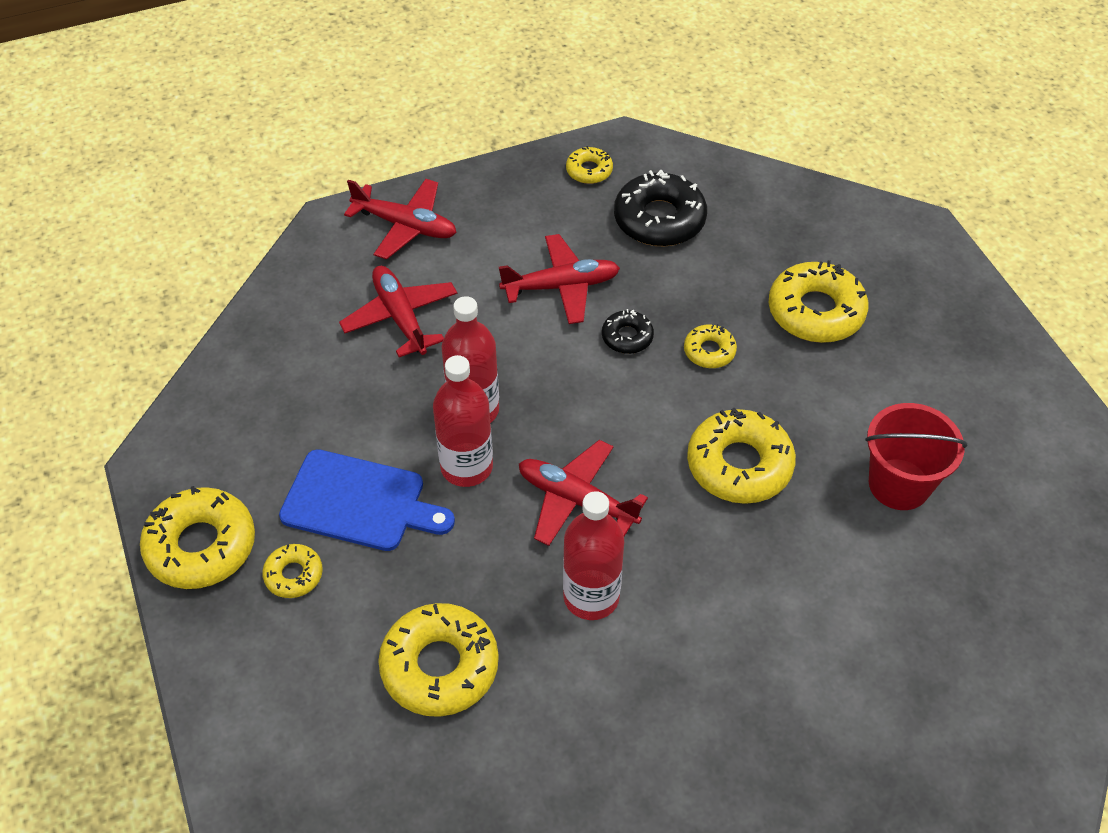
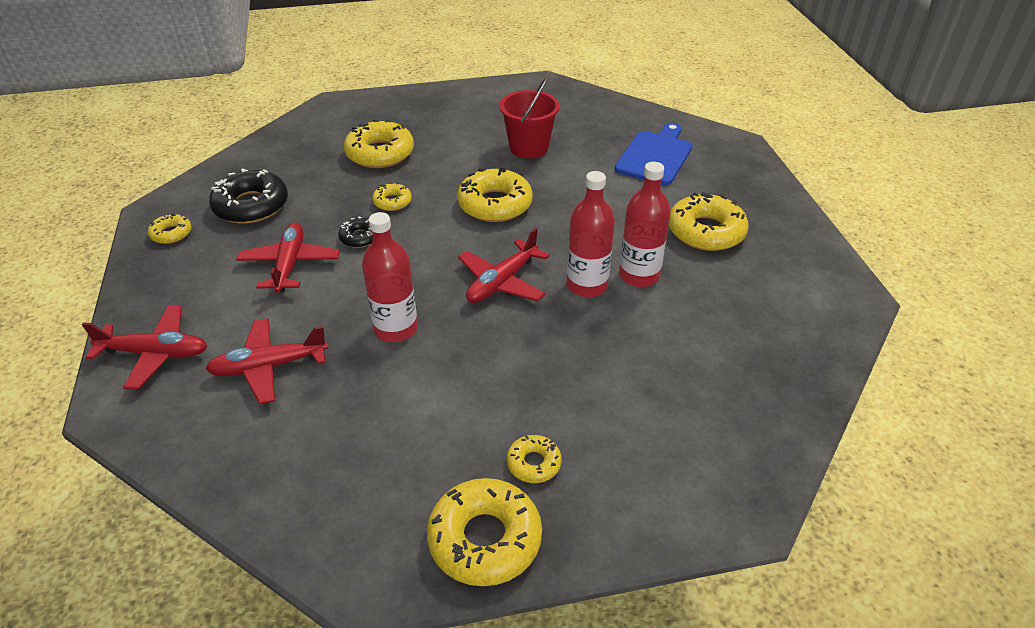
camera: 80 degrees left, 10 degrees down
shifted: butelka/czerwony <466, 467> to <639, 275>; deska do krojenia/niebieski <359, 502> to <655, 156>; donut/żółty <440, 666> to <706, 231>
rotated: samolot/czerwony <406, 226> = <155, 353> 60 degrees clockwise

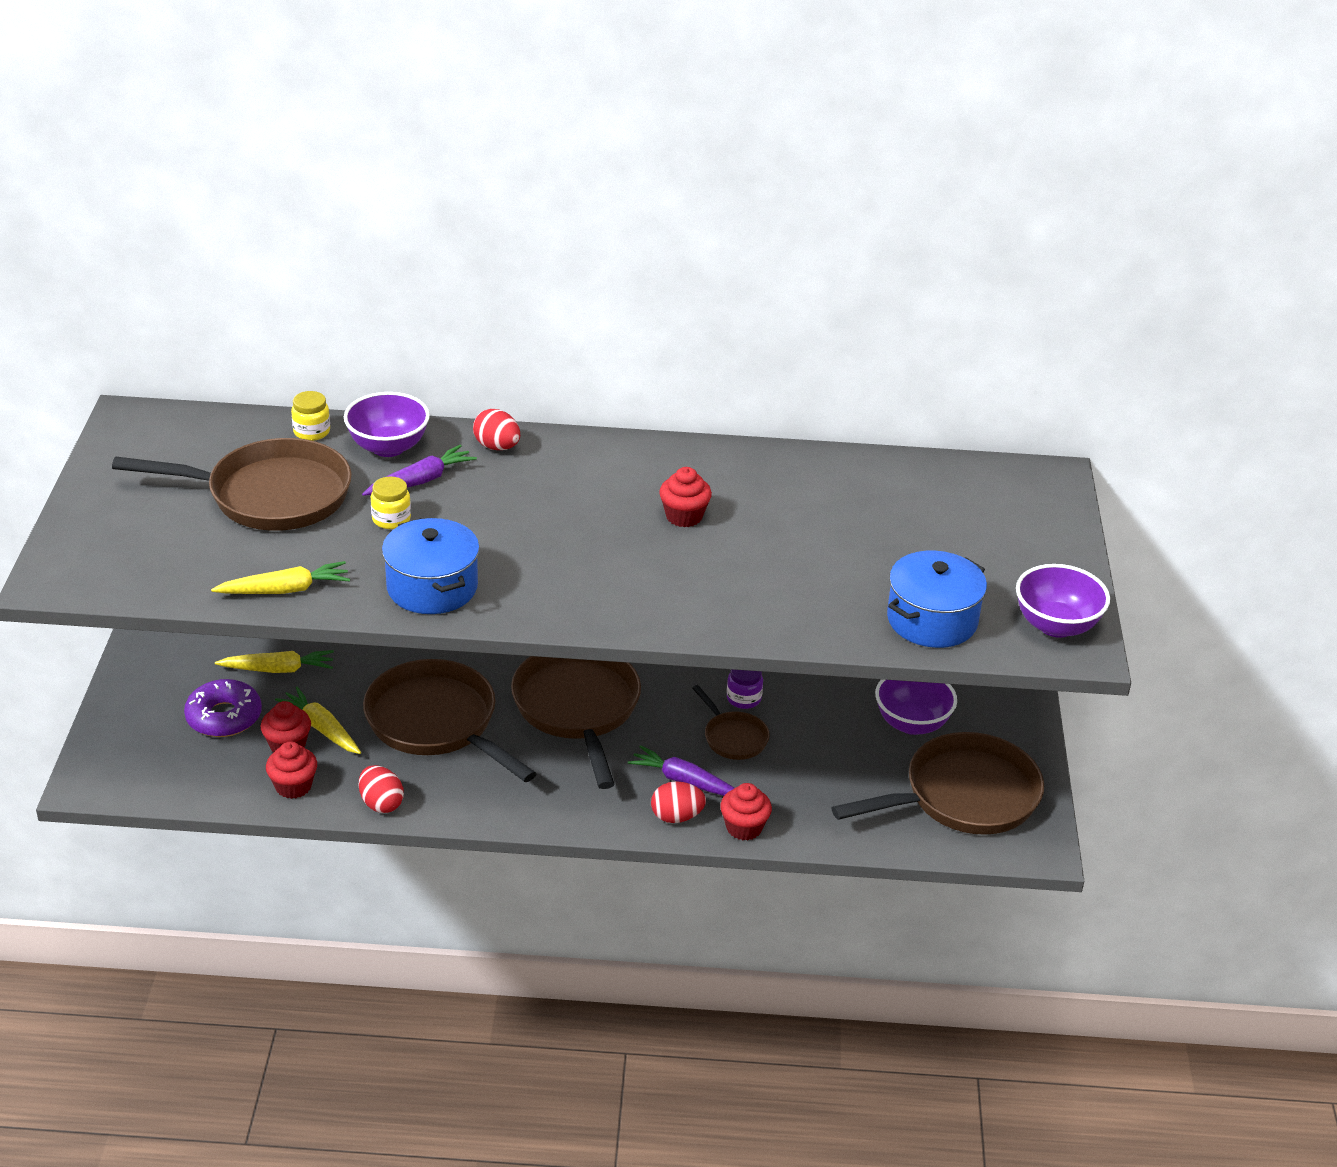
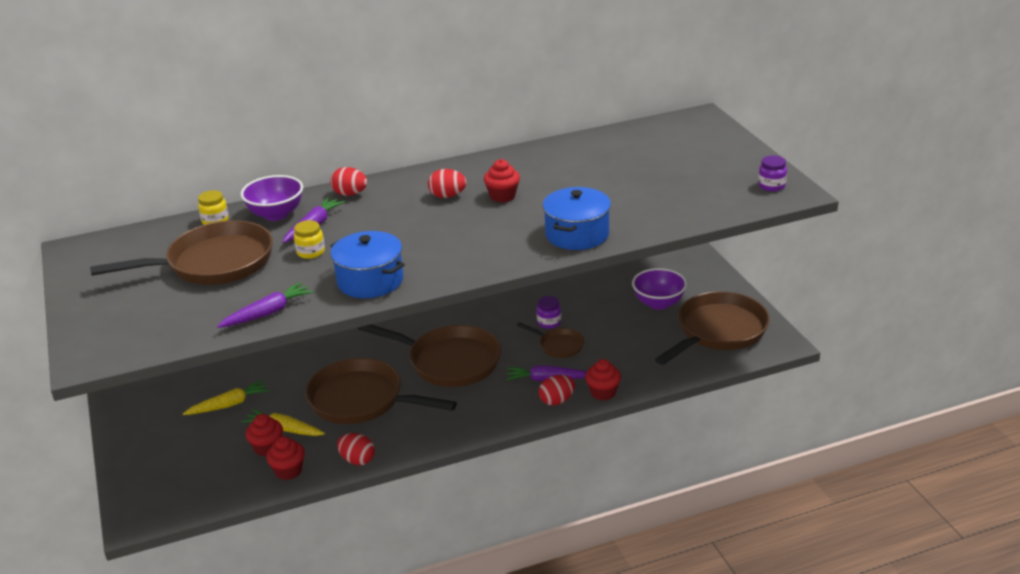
camera: 20 degrees left, 5 degrees down
gone: donut/fioletowy <224, 717>
new: jajko/czerwony <447, 196>
shifted: garnek/niebieski <932, 620> to <577, 234>
swapped: miska/fioletowy <1056, 625> to słoik/fioletowy <771, 186>
repainted: marchewka/żółty <285, 590> to marchewka/fioletowy <268, 313>
rotated: patelnia/brązowy <578, 708> = <449, 362> 150 degrees clockwise

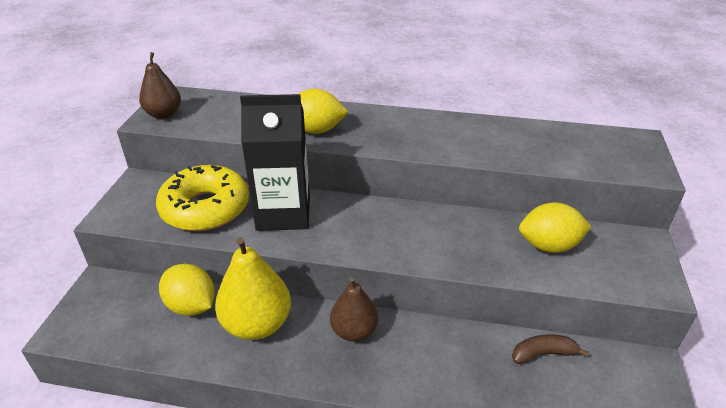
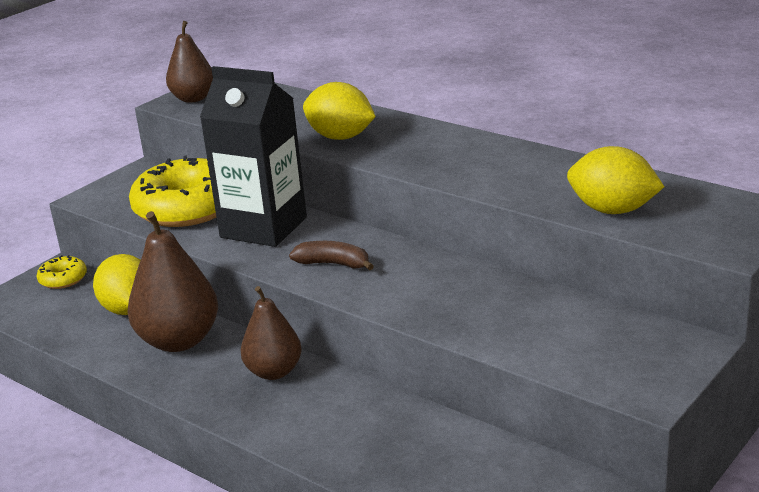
camera: 30 degrees right, 10 degrees down
new: donut/żółty <63, 279>
shifted: cytryna/żółty <549, 246> to <612, 210>; banan/brązowy <543, 354> to <333, 264>
repainted: gruszka/żółty <257, 324> to gruszka/brązowy <179, 341>

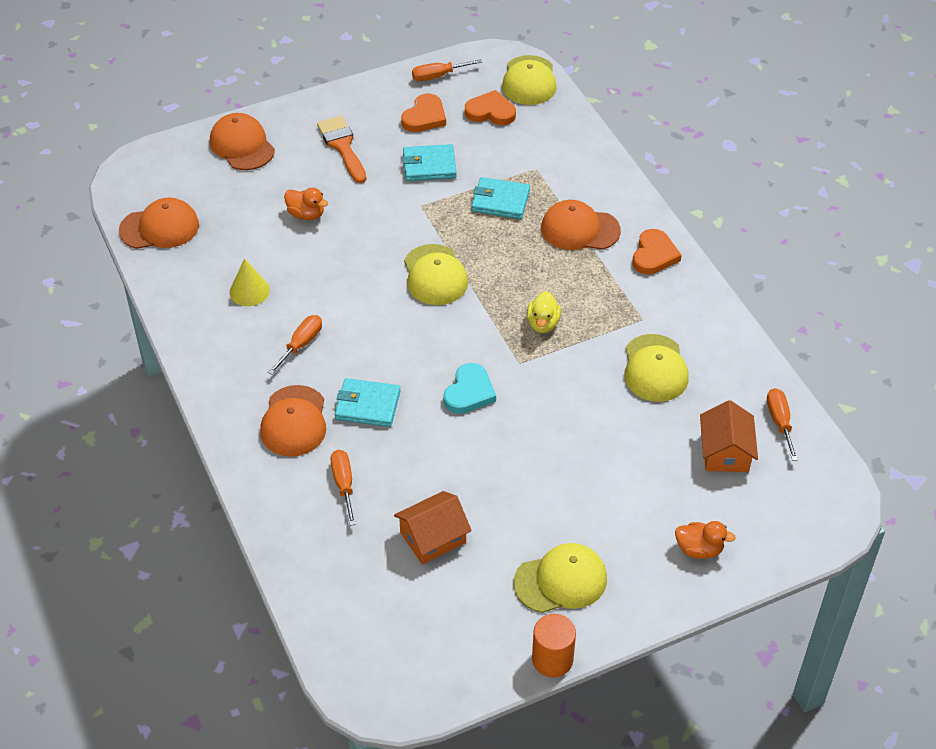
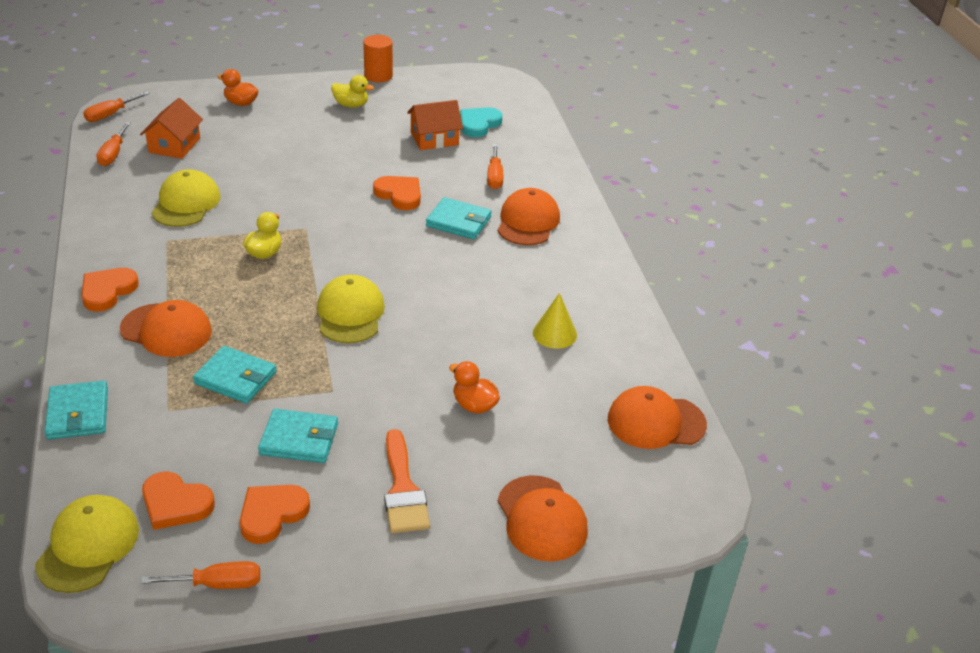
camera: 170 degrees left, 10 degrees down
new: serce/pomarańczowy <399, 195>; portfel/turkusowy <78, 413>
shifted: śrubokręt/pomarańczowy <301, 344> to <110, 114>; serce/turkusowy <469, 392> to <479, 124>
swapped: czapka/żółty <561, 581> to kaczka/żółty <351, 105>

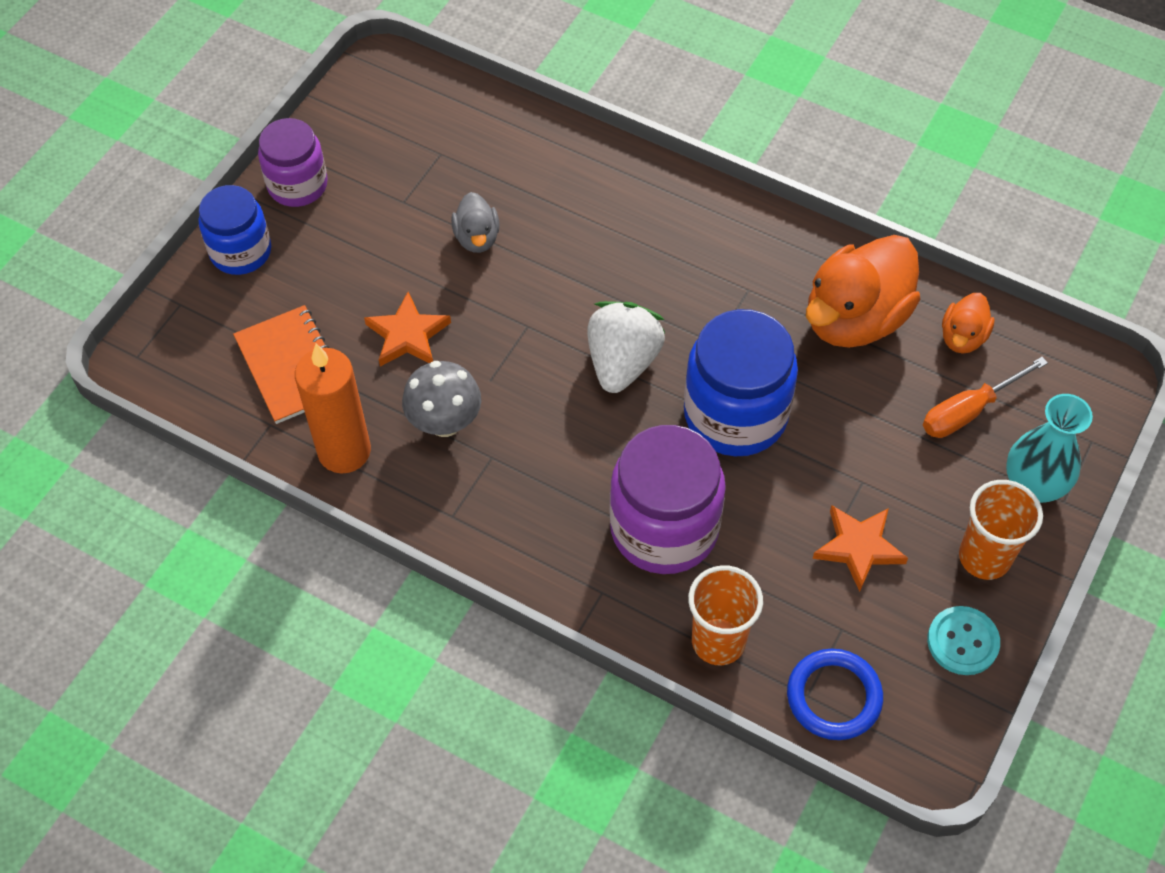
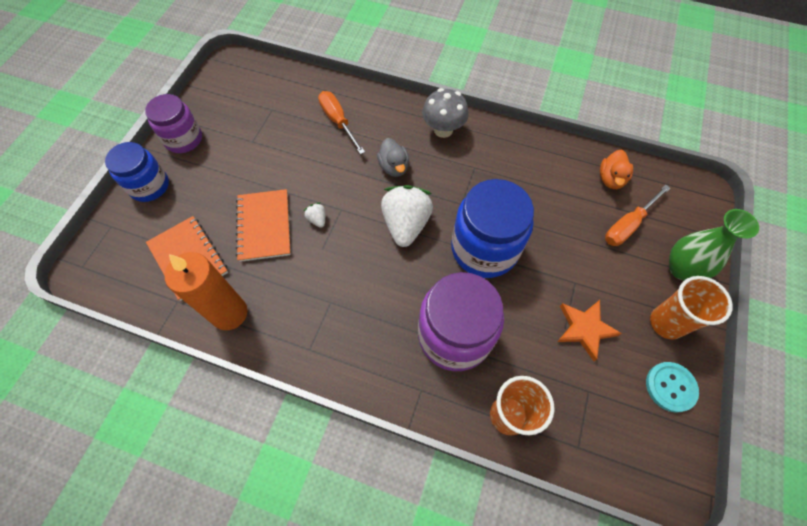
camera: 10 degrees left, 5 degrees up
gone: kaczka/pomarańczowy <855, 319>; pierścień/niebieski <834, 696>
new: śrubokręt/pomarańczowy <338, 121>; truskawka/biały <317, 219>
shifted: kaczka/szary <477, 238> to <394, 167>; grzyb/szary <445, 422> to <443, 130>
swapped: gwiazda/pomarańczowy <407, 335> to zeszyt/pomarańczowy <264, 226>
repainted: wazon/turkusowy <1033, 486> to wazon/zielony <681, 269>

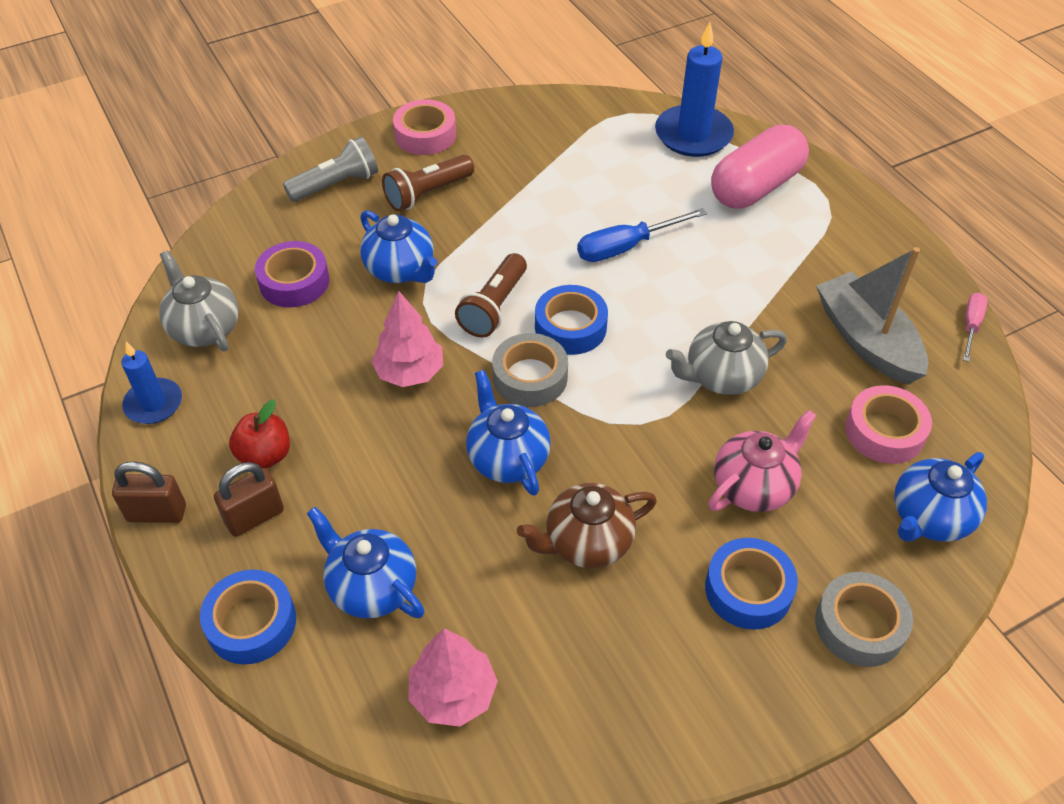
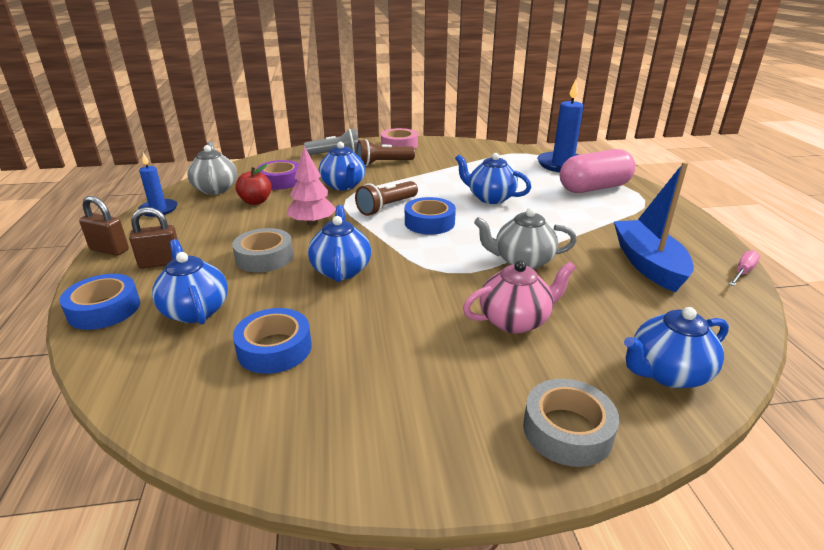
camera: 20 degrees right, 20 degrees down
gone: taśma klejąca/różowy <884, 431>; imbryk/brązowy <587, 542>; drzewko/różowy <453, 694>
shifted: taśma klejąca/szary <530, 377> to <264, 257>; jabłko/czerwony <265, 455> to <256, 201>; taśma klejąca/niebieski <748, 589> to <274, 348>
swapped: śrubokręt/niebieski <626, 247> to imbryk/niebieski <490, 198>
repainted: łódka/szary <866, 340> to łódka/niebieski <648, 264>

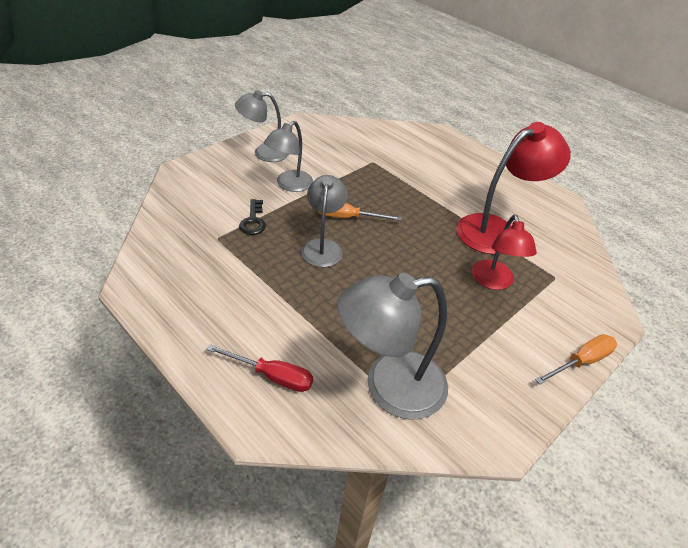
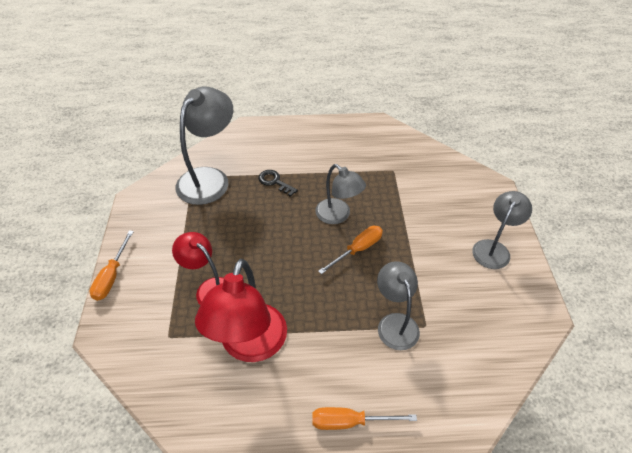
camera: 135 degrees right, 5 degrees up
gone: śrubokręt/czerwony <272, 376>
new: śrubokręt/pomarańczowy <350, 422>
shifted: lampka/szary <289, 185> to <395, 323>; klucz/czarny <253, 221> to <274, 182>

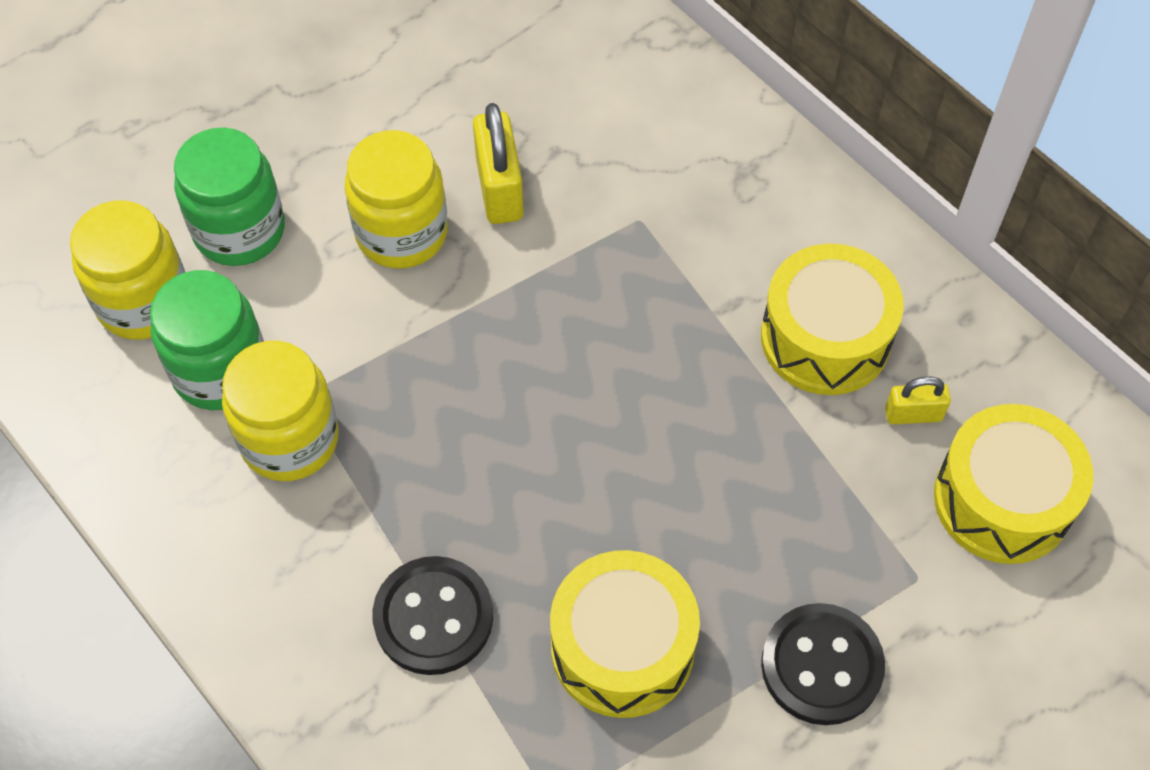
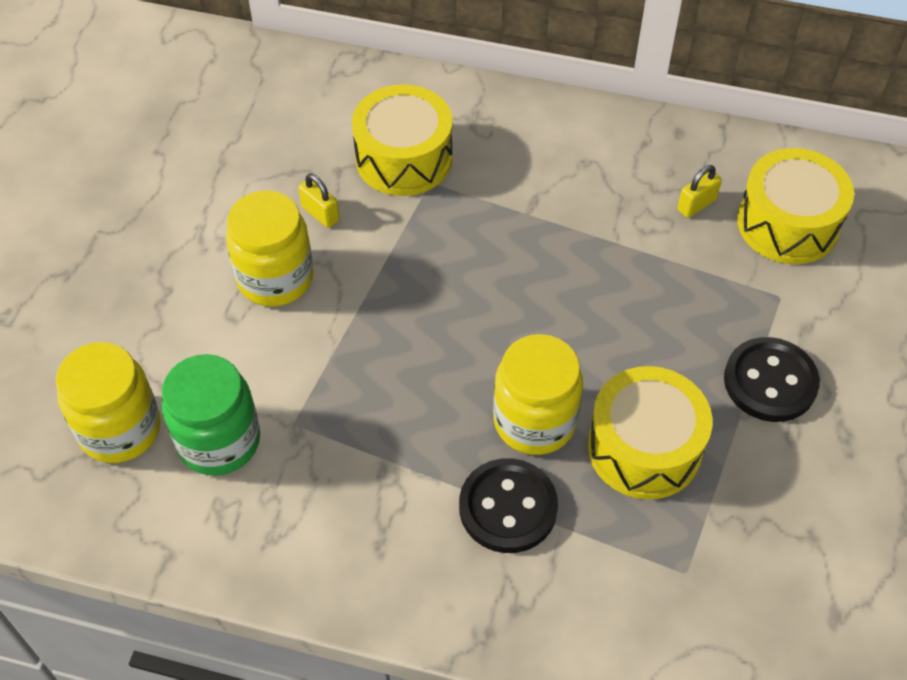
camera: 35 degrees left, 5 degrees down
gone: słoik/zielony <239, 230>
shifted: bęben/żółty <825, 338> to <404, 158>; słoik/żółty <289, 439> to <534, 421>
scaled: kłódka/żółty <499, 189> = <320, 214> x0.59

